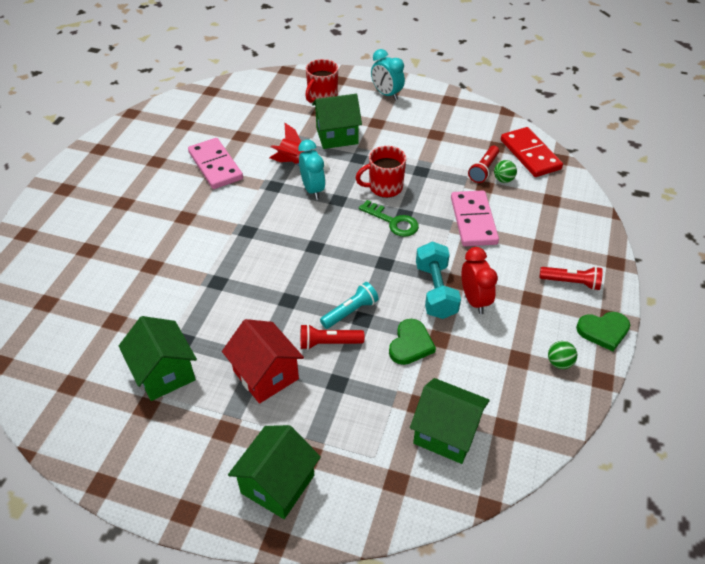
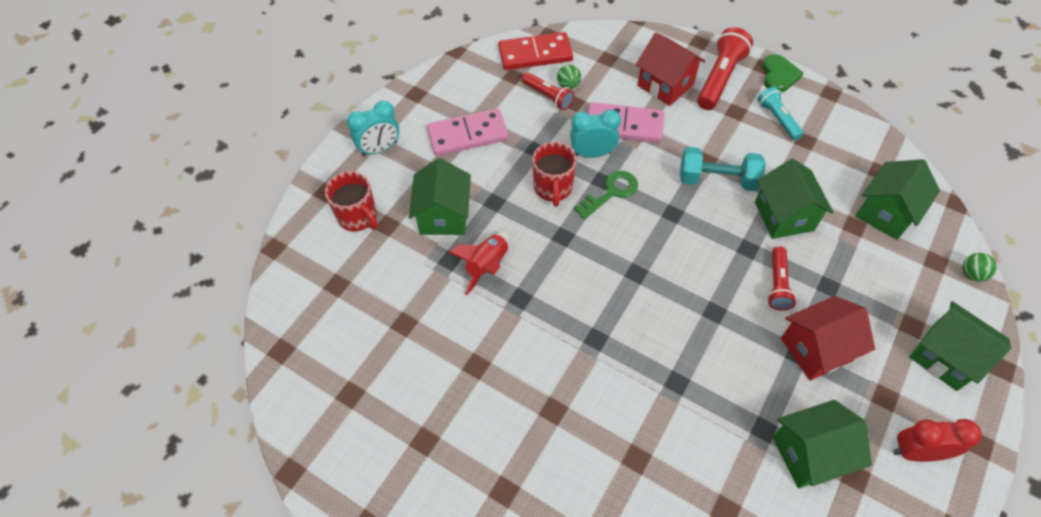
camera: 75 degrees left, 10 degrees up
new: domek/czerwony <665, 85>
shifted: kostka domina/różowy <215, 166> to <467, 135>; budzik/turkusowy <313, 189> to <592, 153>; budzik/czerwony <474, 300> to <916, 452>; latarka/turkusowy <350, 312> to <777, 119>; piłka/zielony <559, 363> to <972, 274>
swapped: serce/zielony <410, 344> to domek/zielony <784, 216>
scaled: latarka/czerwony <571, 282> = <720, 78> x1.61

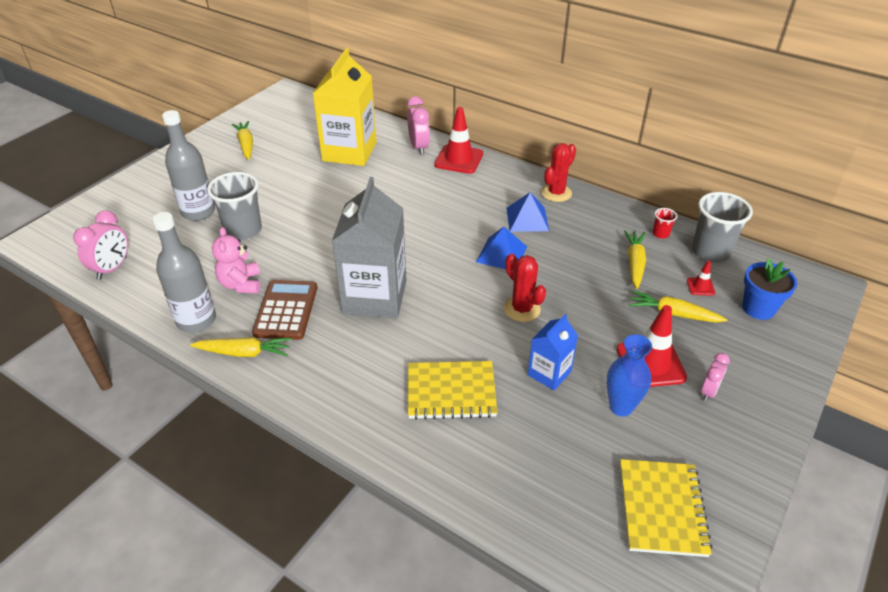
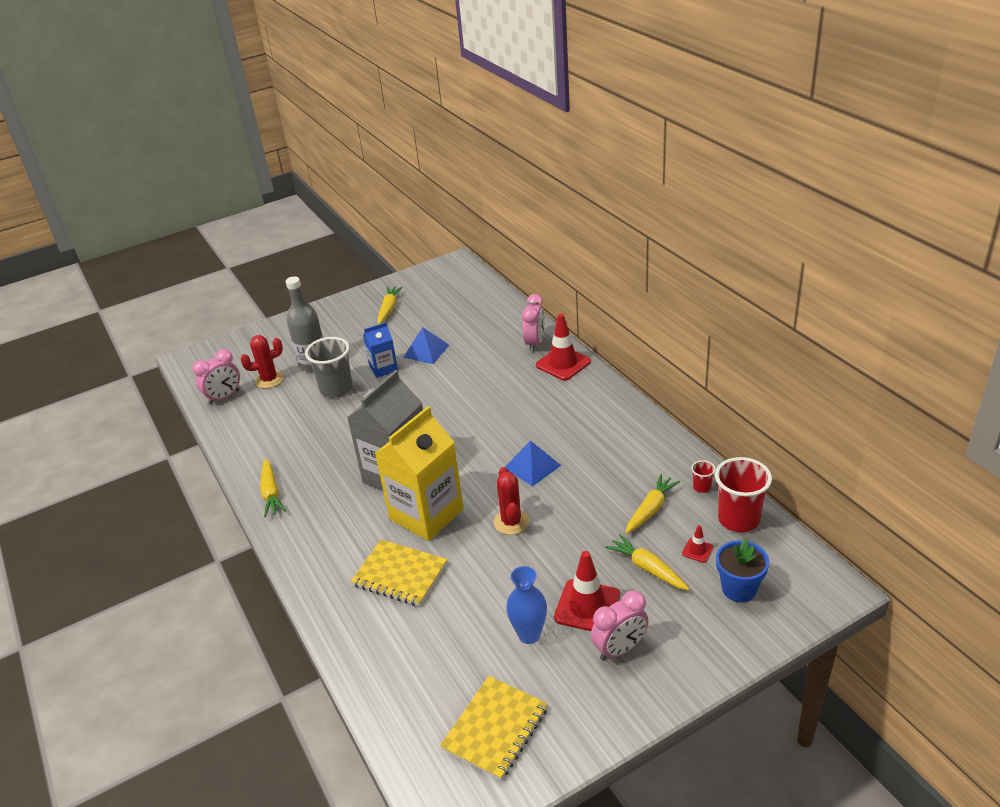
camera: 30 degrees right, 5 degrees down
gone: butelka/szary <196, 320>; miś/różowy <241, 284>; kalkulator/brązowy <286, 310>
shifted: karton mleka/żółty <349, 152> to <426, 514>; kaktus/czerwony <556, 193> to <269, 380>; piramida/niebieski <527, 219> to <426, 351>; karton mleka/niebieski <549, 373> to <383, 368>
repainted: szklanka/szary <710, 252> to szklanka/czerwony <738, 519>
rotated: marchewka/żółty <244, 352> = <271, 493> 45 degrees clockwise
scaled: budzik/różowy <708, 392> = <619, 649> x1.59

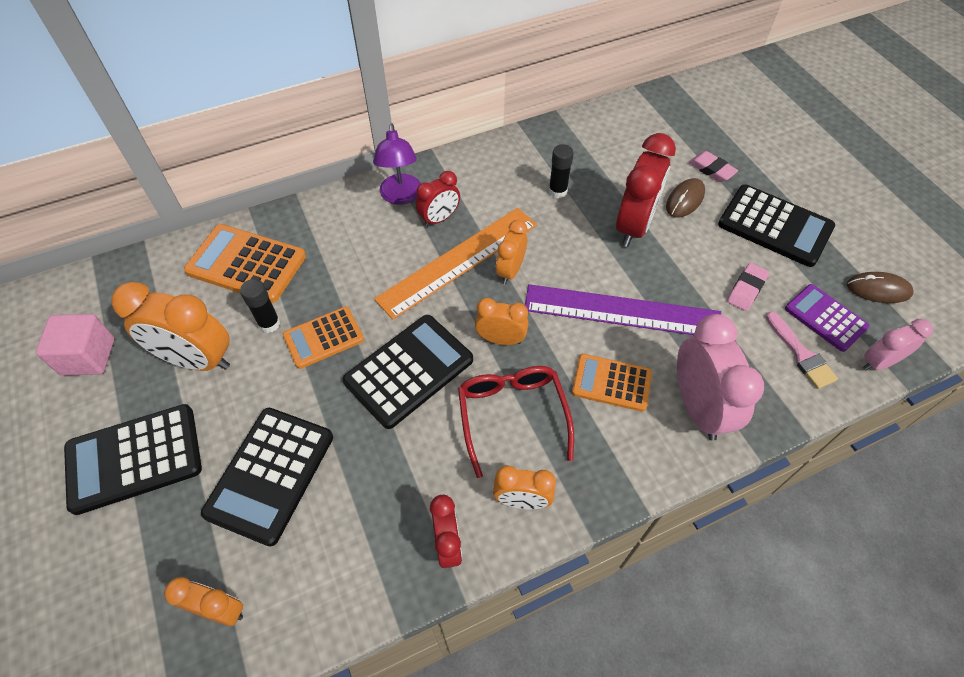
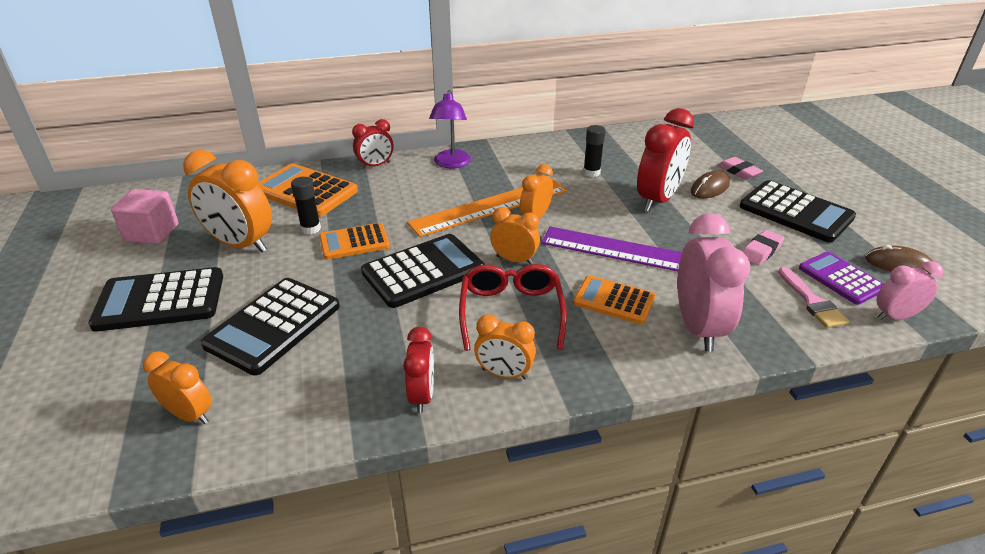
camera: 10 degrees right, 20 degrees down
shifted: budzik/czerwony <439, 219> to <375, 165>

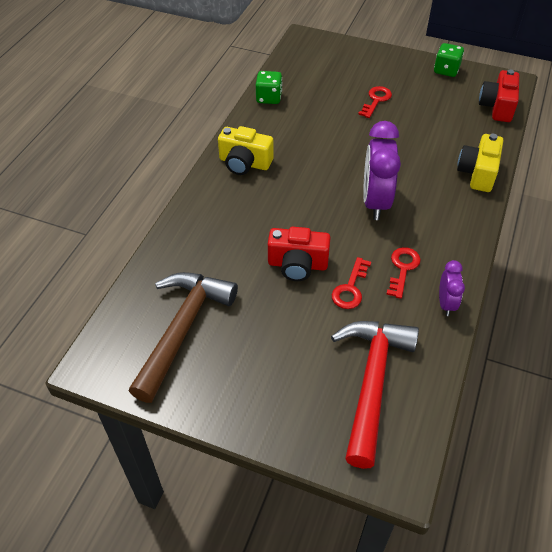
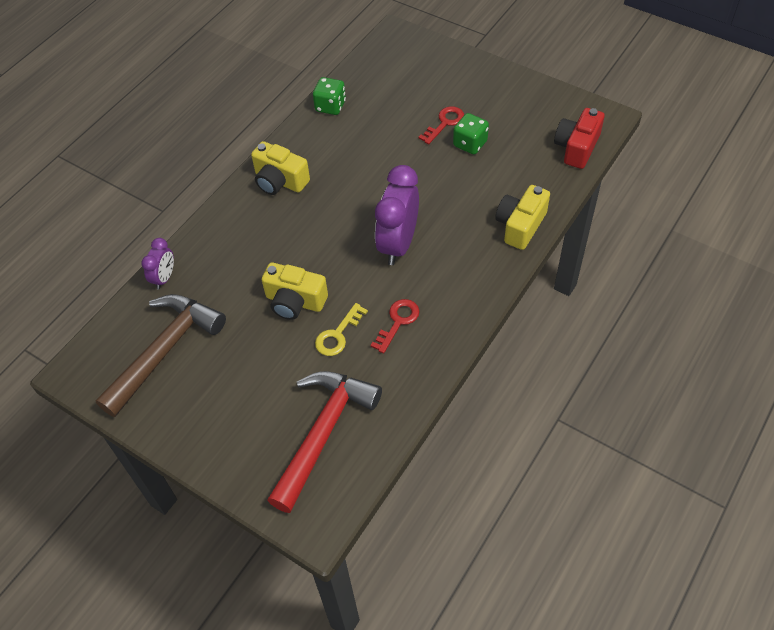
camera: 15 degrees right, 5 degrees up
shifted: kostka do gry/zielony <446, 70> to <470, 144>; budzik/fioletowy <446, 303> to <164, 278>
repainted: aparat fotograficzny/czerwony <297, 264> to aparat fotograficzny/żółty <295, 301>; klucz/czerwony <350, 288> to klucz/żółty <338, 334>

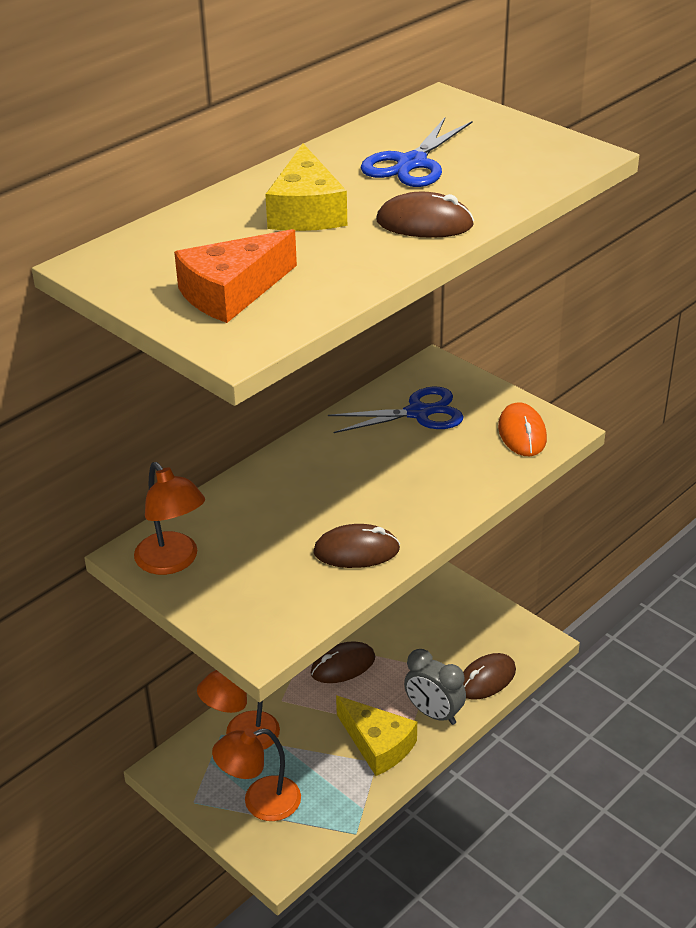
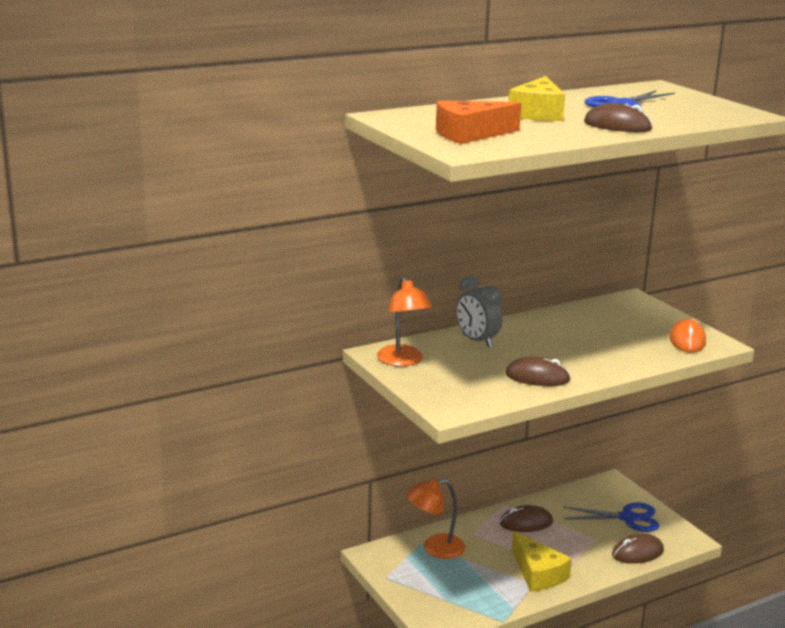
camera: 15 degrees right, 15 degrees down
gone: lampka/pomarańczowy <260, 802>
shifted: nożyczki/niebieski <418, 413> to <627, 518>; budzik/szary <434, 713> to <477, 341>

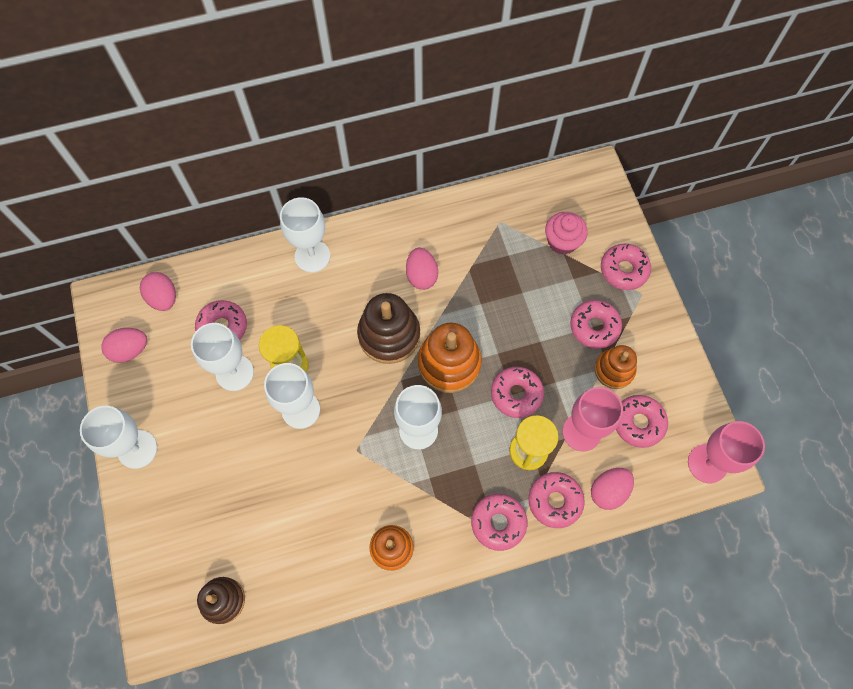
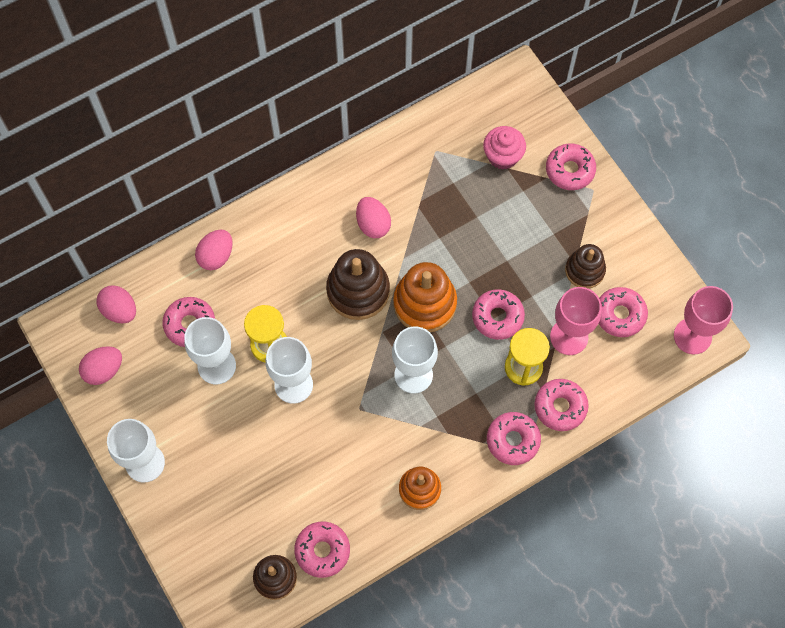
camera: 15 degrees left, 0 degrees up
gone: kielich/biały <312, 256>
shifted: donut/różowy <594, 327> to <322, 551>; jajko/różowy <608, 491> to <216, 256>
repainted: zabawka nakładanka/pomarańczowy <614, 370> to zabawka nakładanka/brązowy <584, 270>

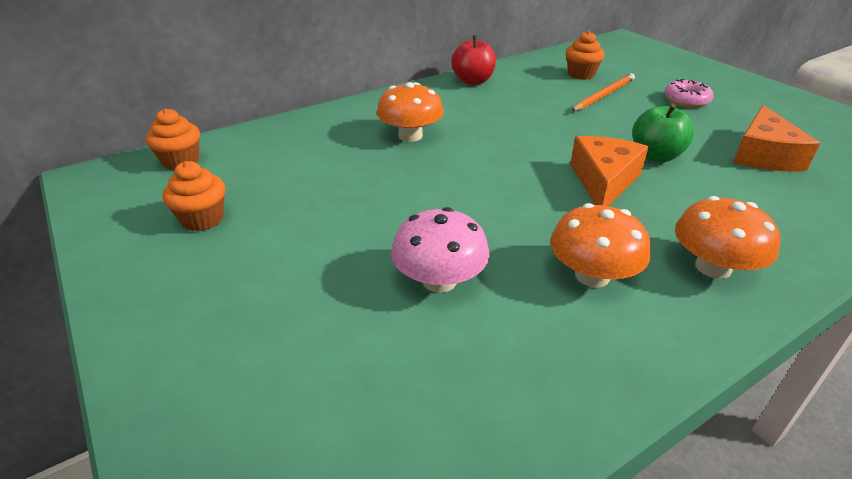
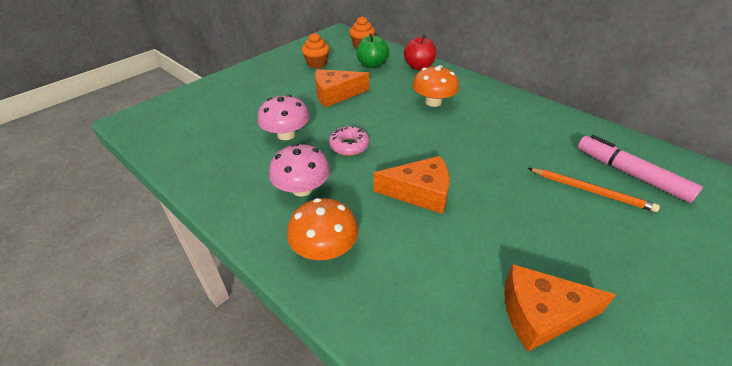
camera: 75 degrees right, 5 degrees up
new: ser/pomarańczowy <335, 94>
shifted: jabłko/czerwony <473, 81> to <419, 67>; donut/różowy <686, 100> to <349, 146>; jabłko/zielony <655, 156> to <372, 65>
swapped: muffinka/pomarańczowy <581, 74> to flamaster/różowy <630, 174>
repainted: grzyb/pomarańczowy <592, 275> to grzyb/różowy <302, 188>

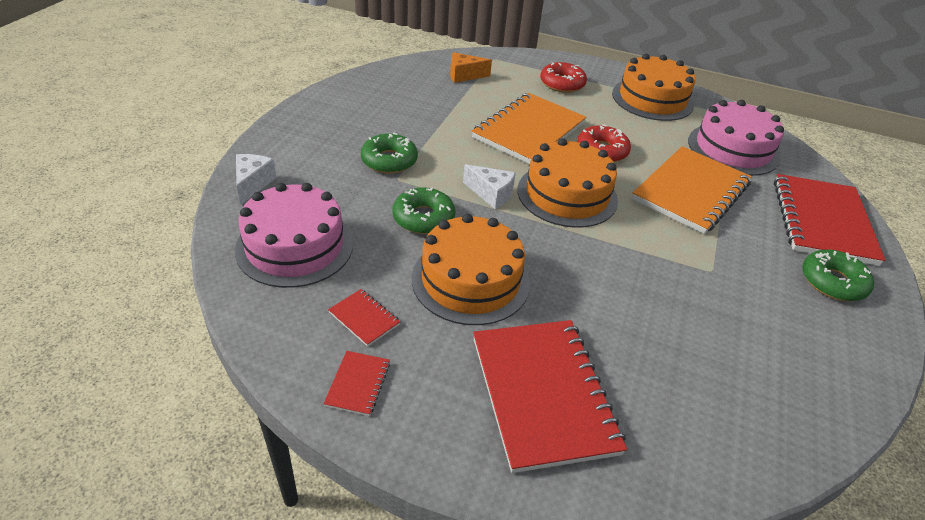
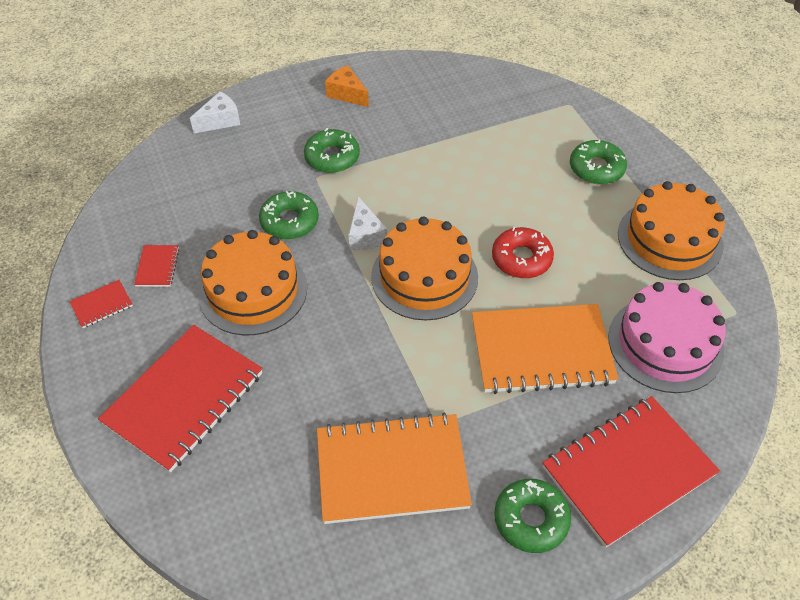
camera: 50 degrees right, 10 degrees up
gone: tort/różowy <295, 246>
shifted: ser/pomarańczowy <464, 75> to <347, 94>; zeszyt/pomarańczowy <529, 131> to <392, 470>
repainted: donut/czerwony <562, 84> to donut/zielony <596, 168>

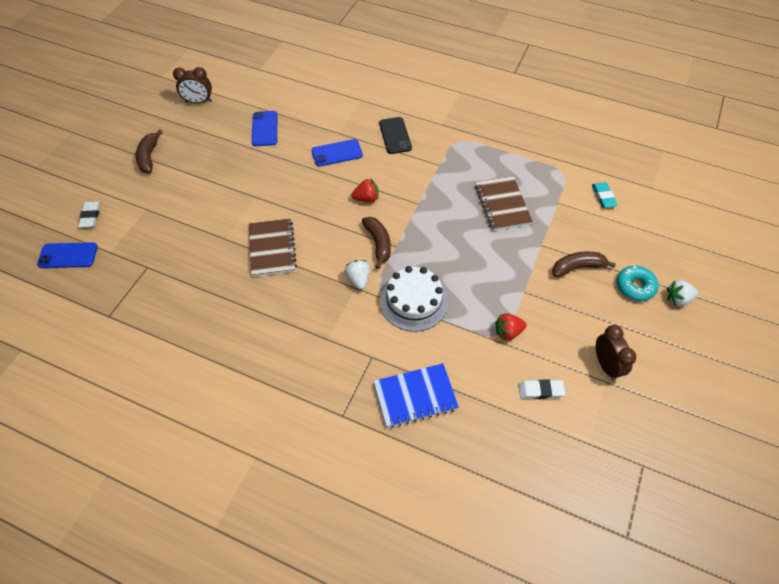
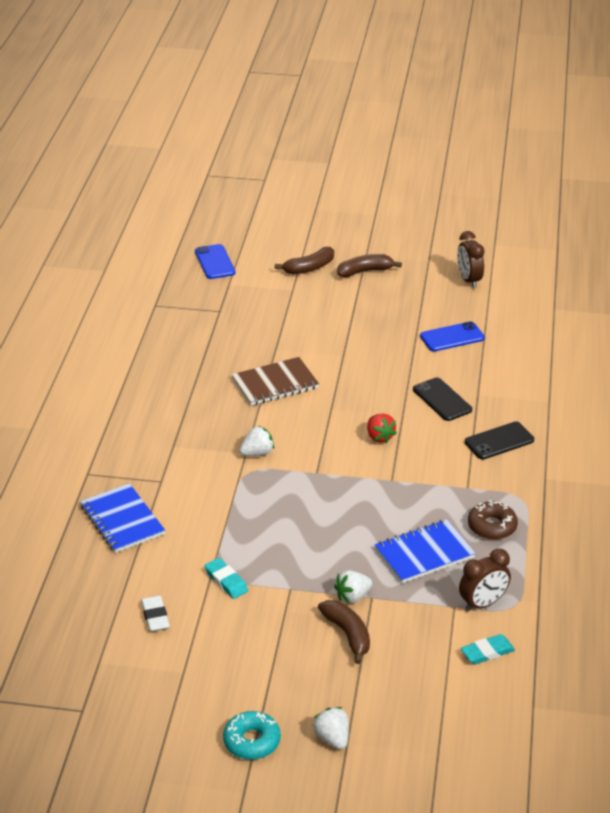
camera: 75 degrees right, 20 degrees down
gone: gumka do mazania/biały <90, 216>; tort/biały <414, 301>
new: donut/brązowy <492, 526>; truskawka/biały <352, 596>
shifted: banan/brązowy <378, 243> to <309, 268>; donut/turkusowy <635, 286> to <252, 741>; budzik/brązowy <606, 365> to <482, 603>
swapped: truskawka/czerwony <508, 332> to gumka do mazania/turkusowy <226, 581>
repainted: telefon/niebieski <337, 153> to telefon/czarny <442, 400>; zeszyt/brązowy <502, 205> to zeszyt/niebieski <424, 553>

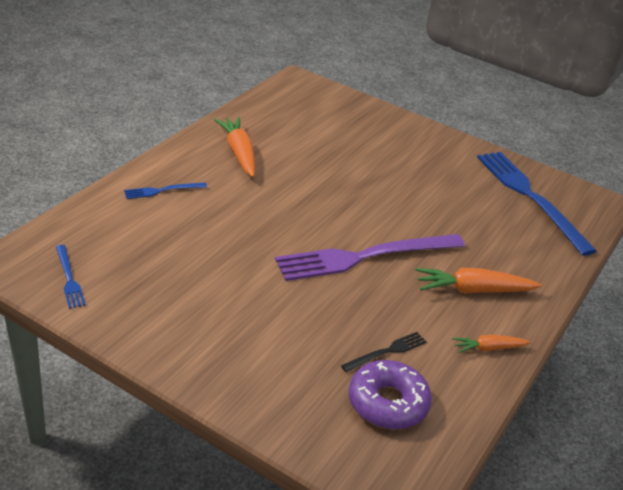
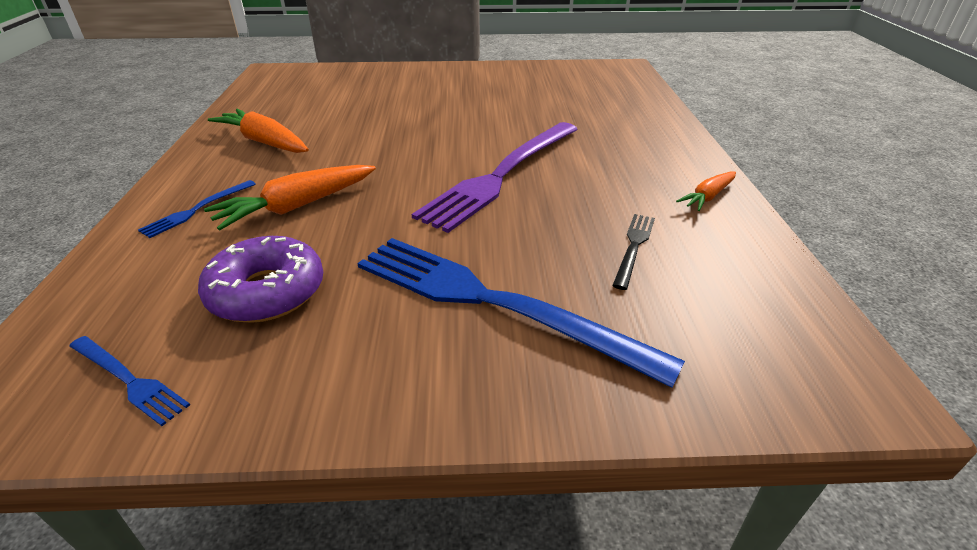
camera: 30 degrees left, 0 degrees up
shifted: widelec/niebieski <530, 197> to <493, 303>; marchewka/pomarańczowy <473, 290> to <297, 206>; donut/fioletowy <387, 403> to <267, 292>

